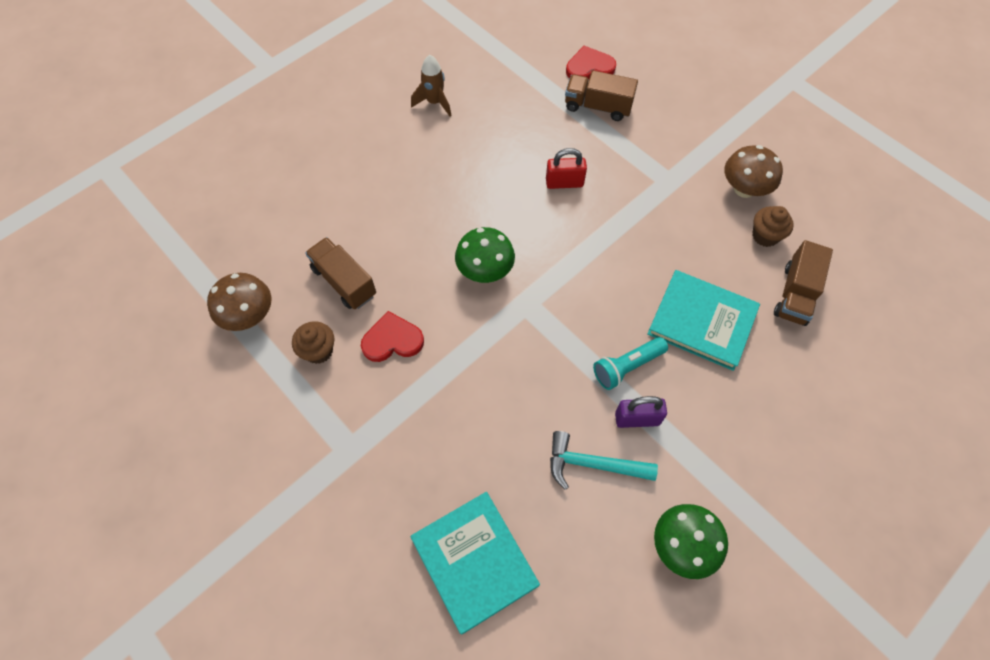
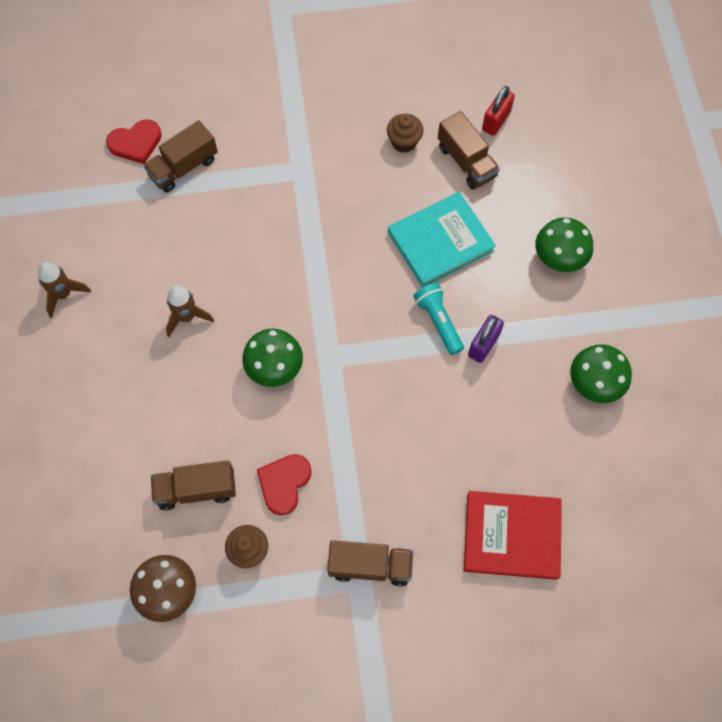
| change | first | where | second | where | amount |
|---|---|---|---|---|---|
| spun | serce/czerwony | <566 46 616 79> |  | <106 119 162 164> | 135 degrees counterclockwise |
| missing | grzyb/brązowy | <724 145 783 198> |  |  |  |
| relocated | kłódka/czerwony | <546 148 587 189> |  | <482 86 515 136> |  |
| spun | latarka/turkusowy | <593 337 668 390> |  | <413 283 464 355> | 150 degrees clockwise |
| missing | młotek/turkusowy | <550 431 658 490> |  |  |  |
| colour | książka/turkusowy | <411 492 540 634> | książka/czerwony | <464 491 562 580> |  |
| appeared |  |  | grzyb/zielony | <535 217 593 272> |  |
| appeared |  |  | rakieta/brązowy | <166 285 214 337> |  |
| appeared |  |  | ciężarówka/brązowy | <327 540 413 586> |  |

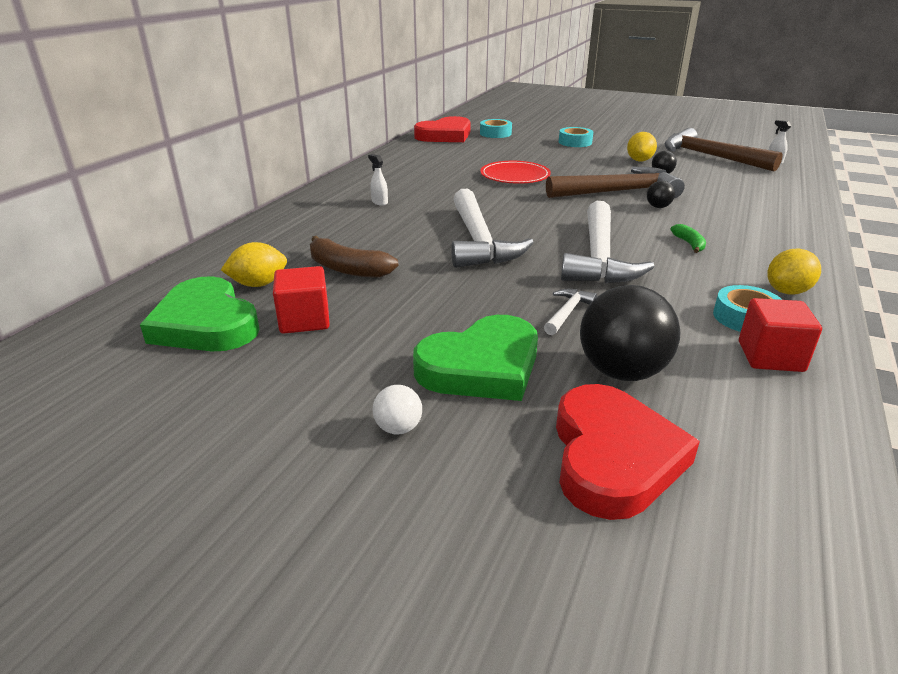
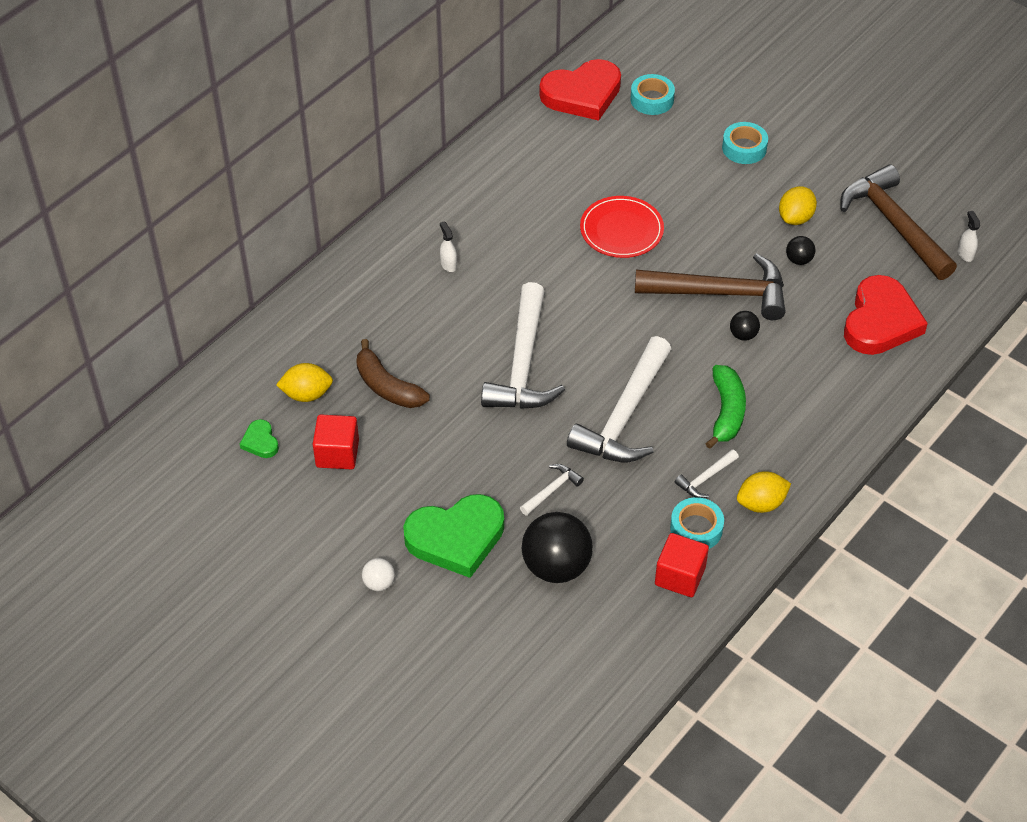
| change | first | where | second | where | amount |
|---|---|---|---|---|---|
| size | banan/zielony | <670 224 706 253> |  | <705 365 746 449> | x1.77 |
| size | serce/zielony | <140 276 260 351> |  | <240 419 279 458> | x0.45 |
| relocated | serce/czerwony | <556 384 700 520> |  | <844 275 928 355> |  |
| appeared |  |  | młotek/biały | <675 449 739 498> |  |

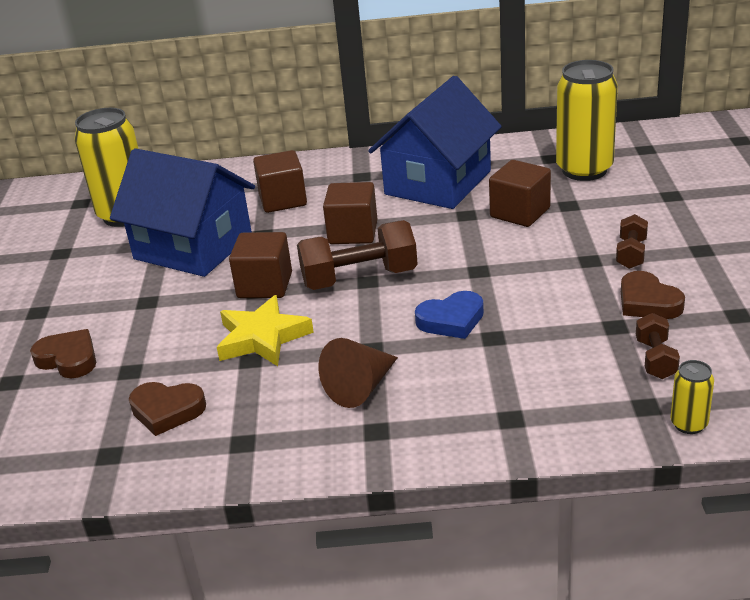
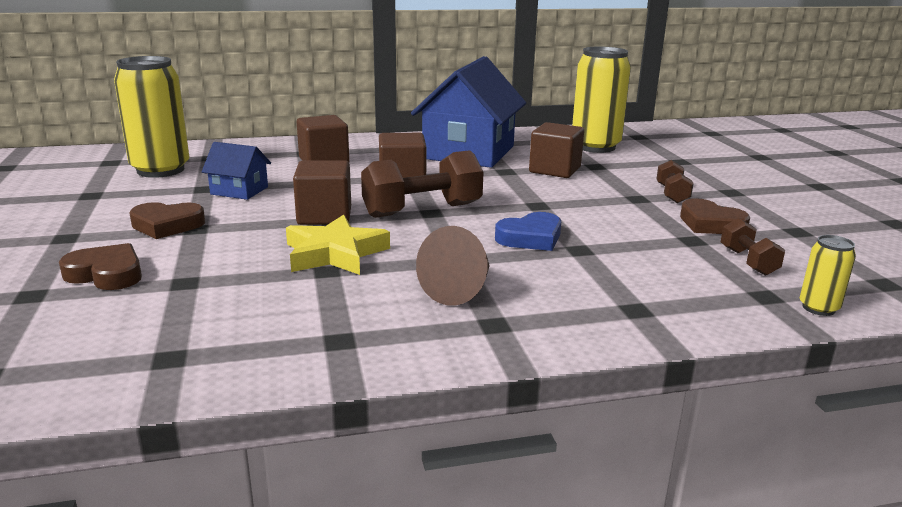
| change | first | where | second | where | amount |
|---|---|---|---|---|---|
| size | domek/niebieski | <110 148 255 277> |  | <202 142 271 200> | x0.46 |
| relocated | serce/brązowy | <129 382 206 436> |  | <130 202 205 239> |  |

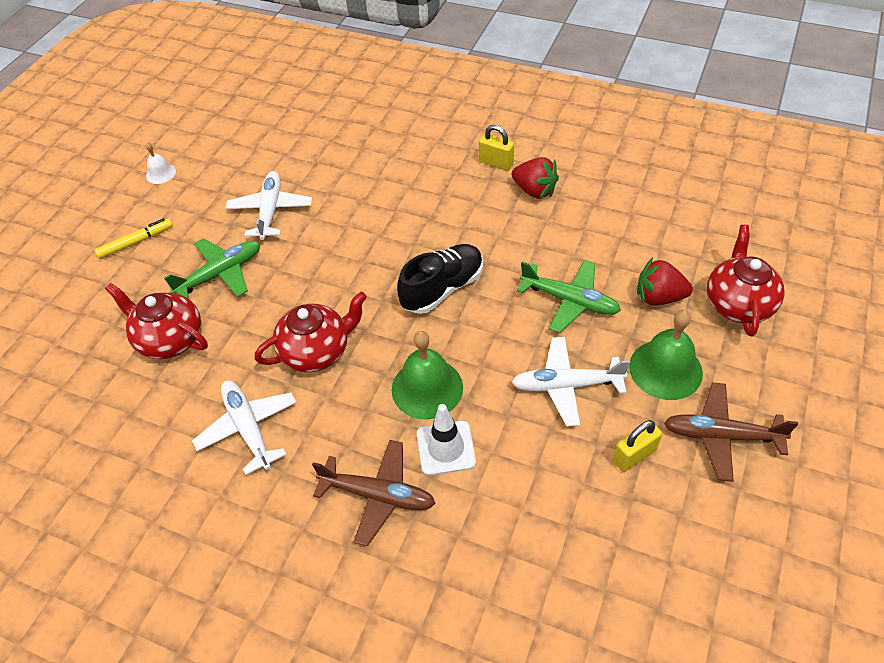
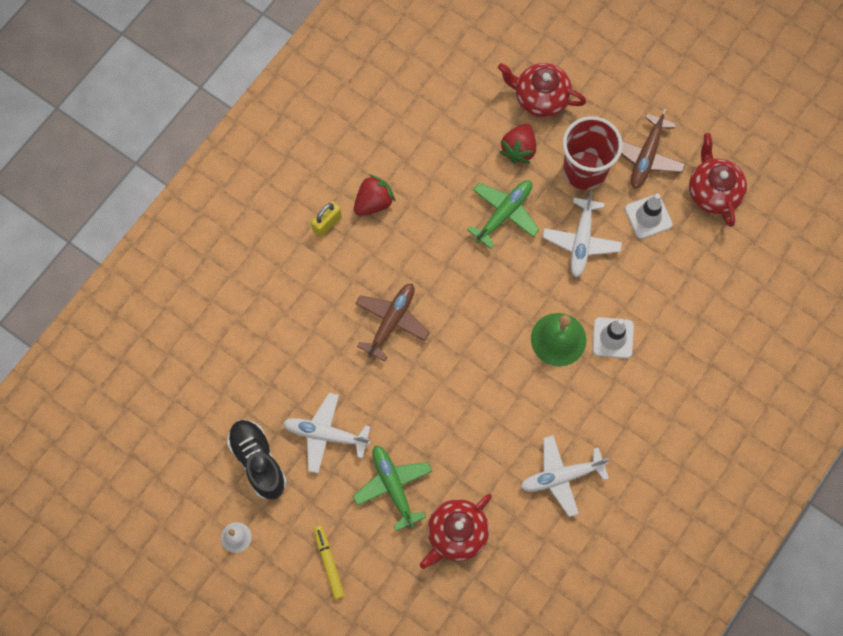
| change | first | where | second | where | amount |
|---|---|---|---|---|---|
| relocated | but/czarny | <397 244 483 314> |  | <227 420 287 500> |  |
| relocated | imbryk/czerwony | <255 292 367 372> |  | <689 133 747 227> |  |
| exchanged | dzwonek/zielony | <629 310 703 400> | szklanka/czerwony | <563 116 623 190> |  |
| exchanged | kłódka/żółty | <613 420 662 472> | pachołek/biały | <625 193 673 239> |  |
| relocated | samolot/brązowy | <312 440 436 546> |  | <355 283 430 361> |  |

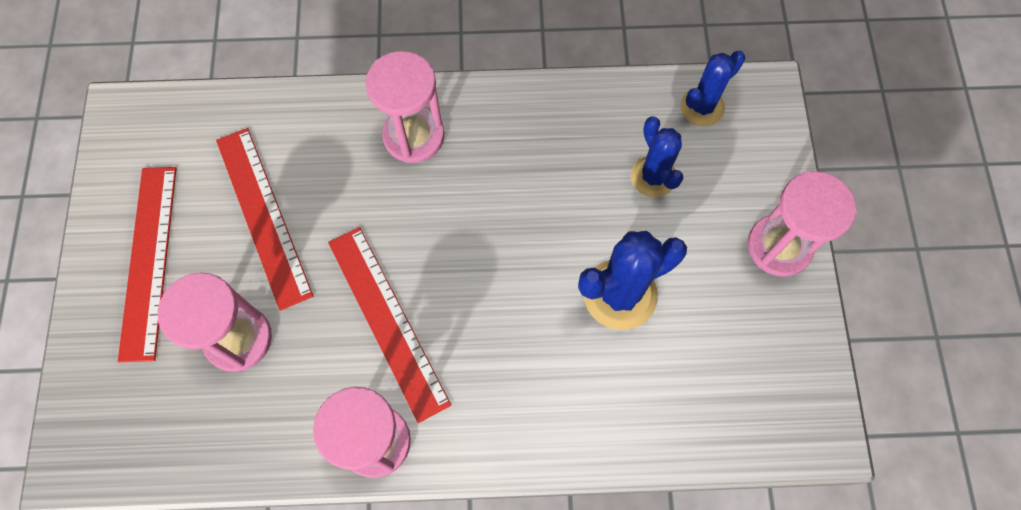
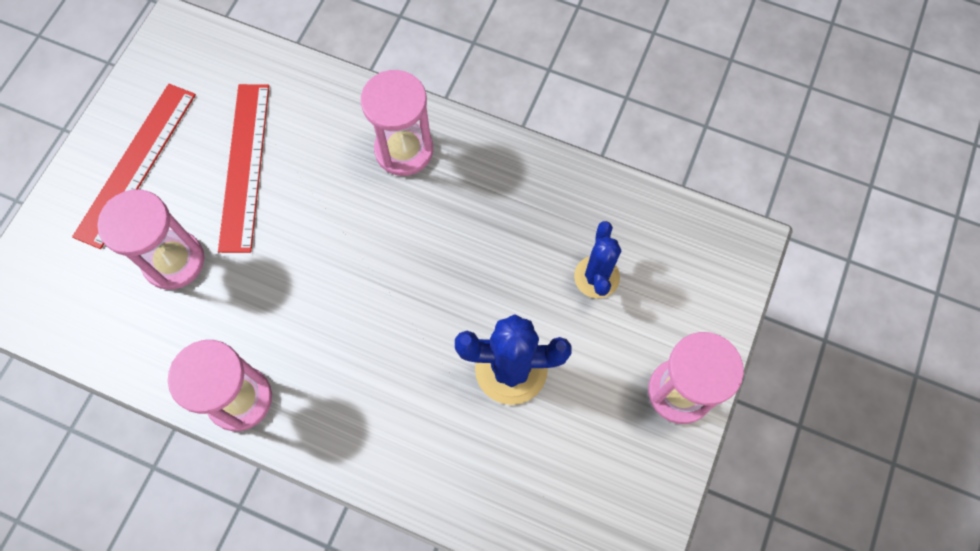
| change | first | where | second | where | amount |
|---|---|---|---|---|---|
| missing | kaktus/niebieski | <680 51 745 126> |  |  |  |
| missing | linijka/czerwony | <328 227 451 423> |  |  |  |

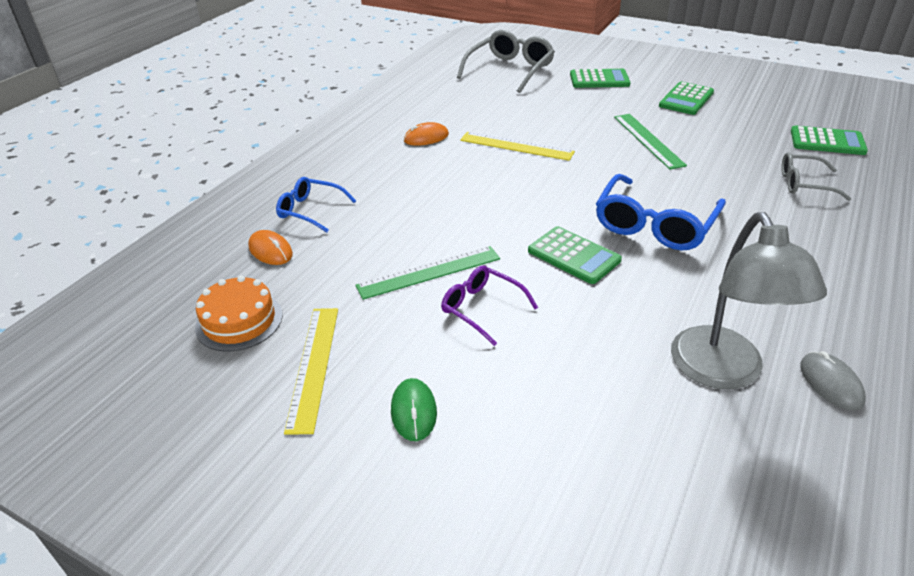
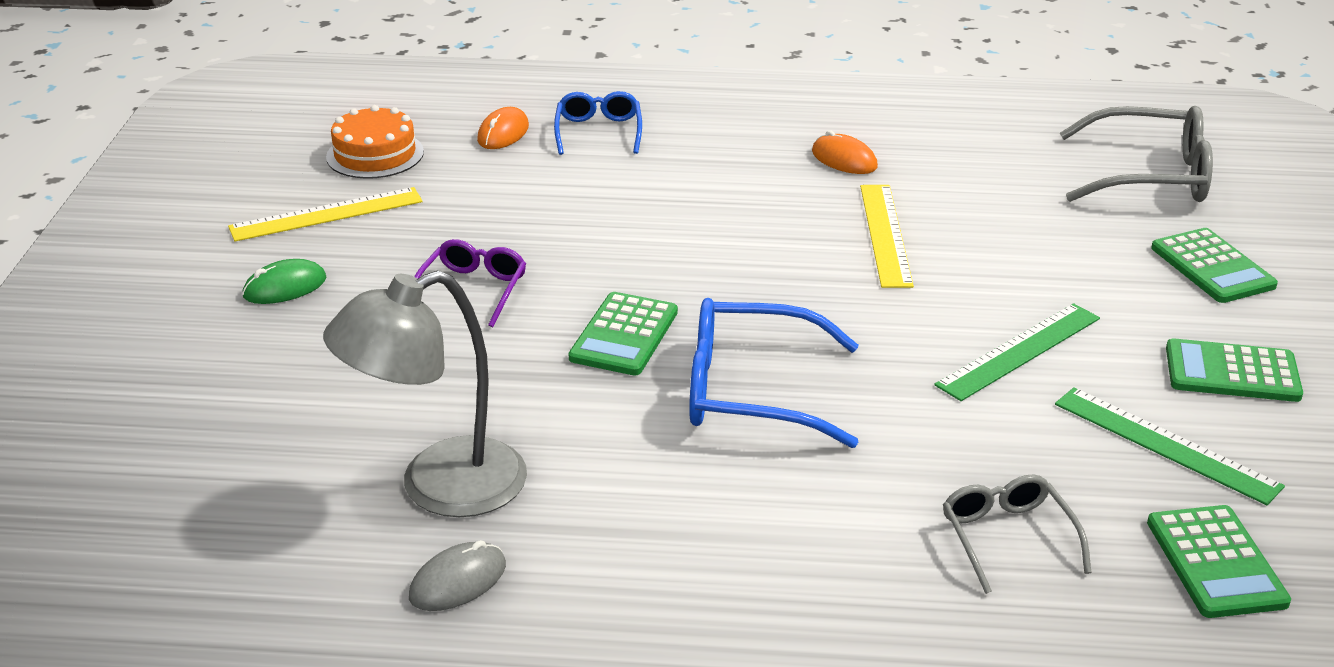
| change | first | where | second | where | amount |
|---|---|---|---|---|---|
| relocated | linijka/zielony | <355 246 500 300> |  | <1055 387 1285 505> |  |

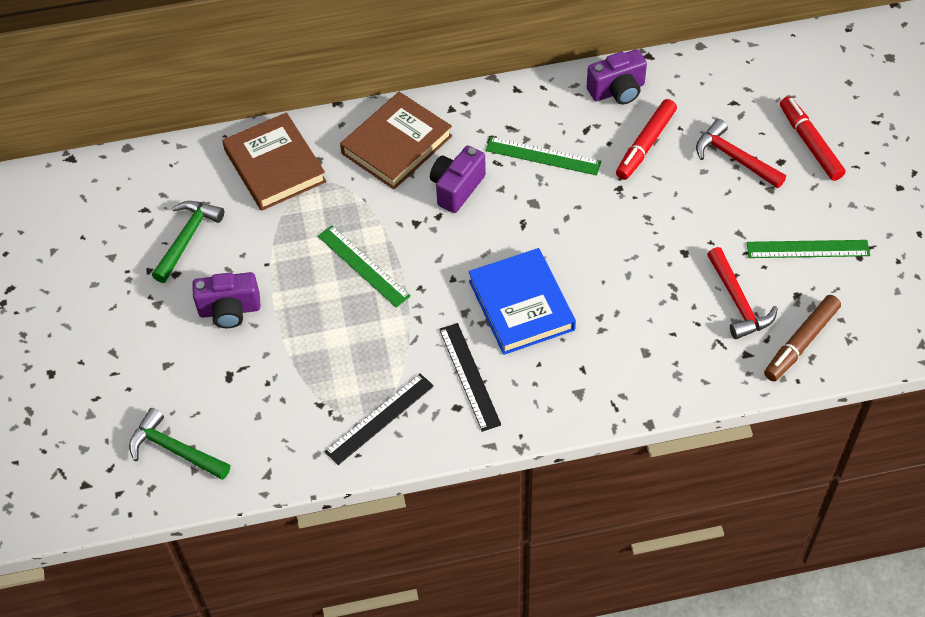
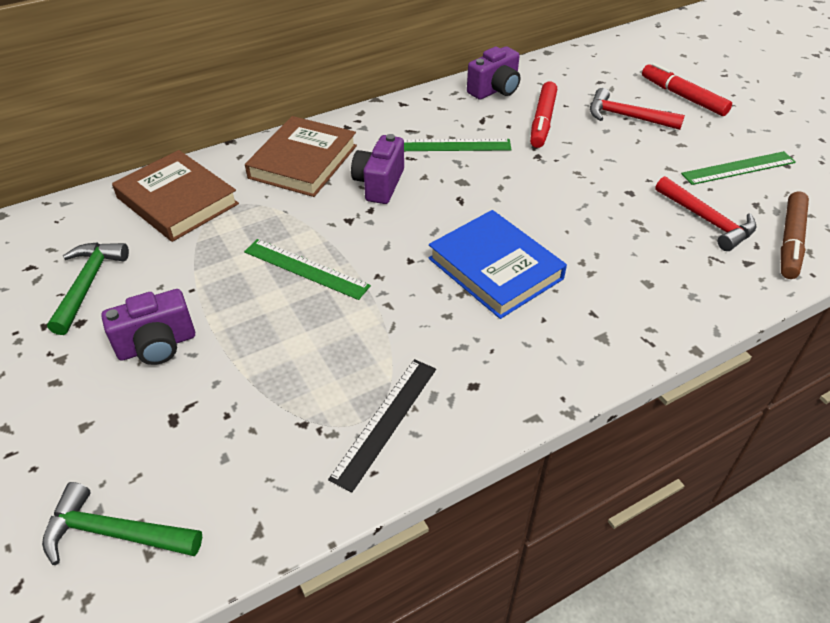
| change | first | where | second | where | amount |
|---|---|---|---|---|---|
| missing | linijka/czarny | <439 323 501 432> |  |  |  |

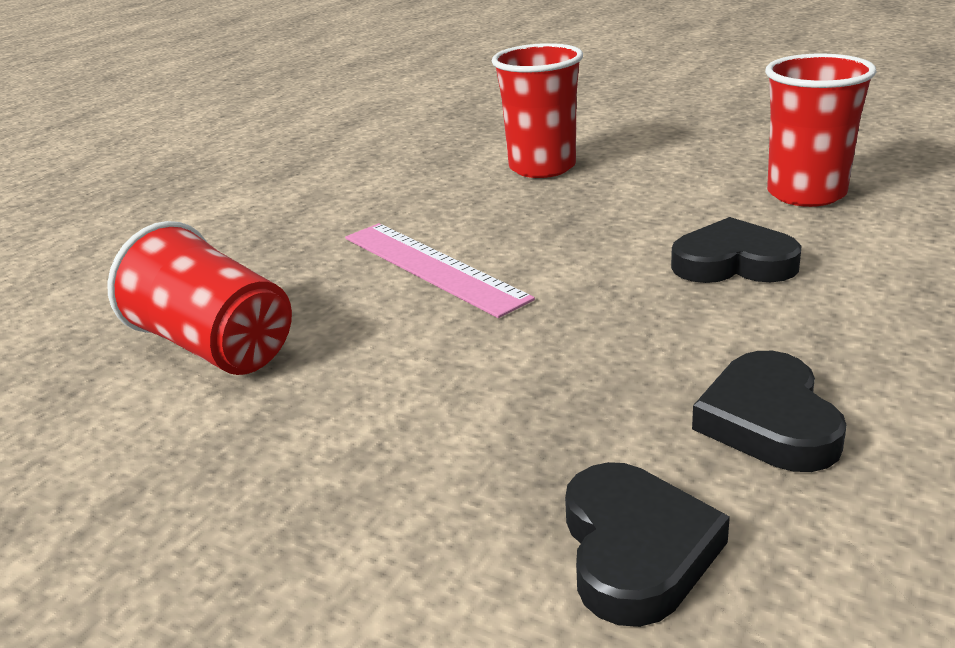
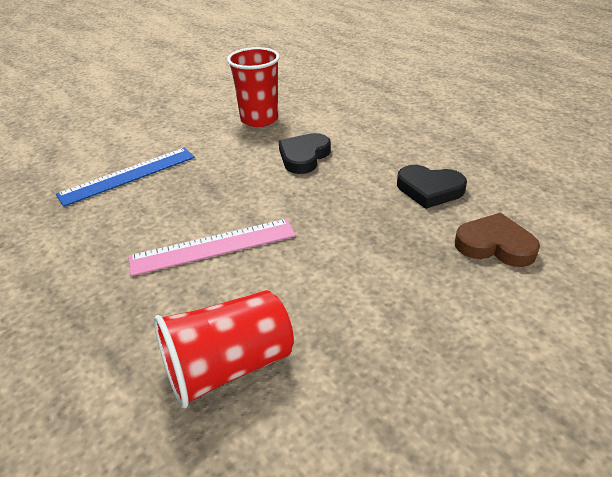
| change | first | where | second | where | amount |
|---|---|---|---|---|---|
| exchanged | szklanka/czerwony | <492 43 583 178> | linijka/niebieski | <56 148 195 207> |  |
| colour | serce/czarny | <565 462 730 627> | serce/brązowy | <455 213 540 267> |  |

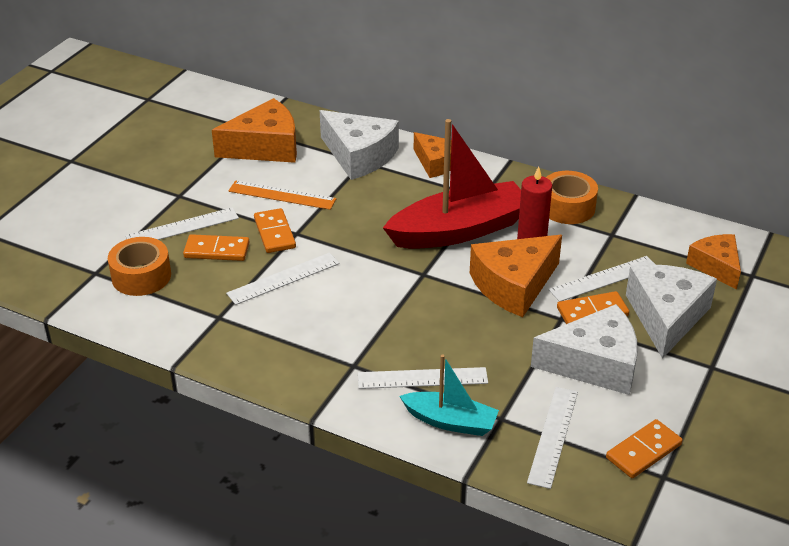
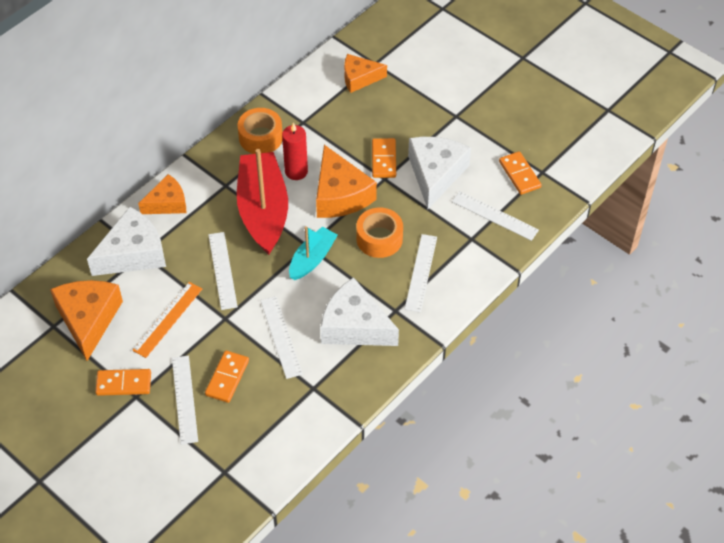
| change | first | where | second | where | amount |
|---|---|---|---|---|---|
| relocated | kostka domina/pomarańczowy | <254 208 296 253> |  | <95 369 151 396> |  |
| relocated | taśma klejąca/pomarańczowy | <108 237 171 296> |  | <356 207 403 258> |  |
| relocated | linijka/biały | <549 256 656 302> |  | <208 232 238 310> |  |
| relocated | ser/biały | <626 264 717 359> |  | <320 277 399 346> |  |
| relocated | łódka/turkusowy | <399 354 499 436> |  | <289 226 338 280> |  |

